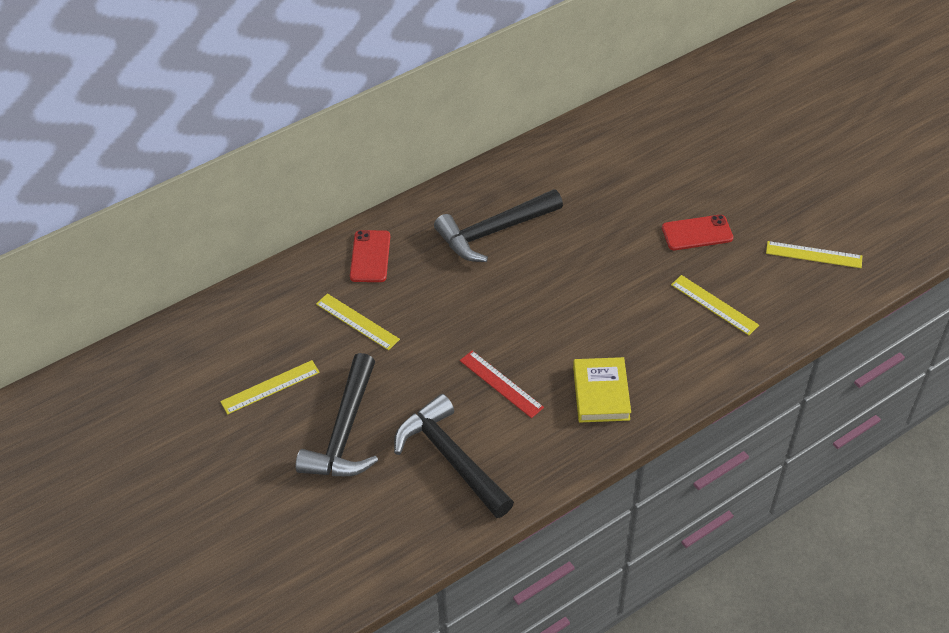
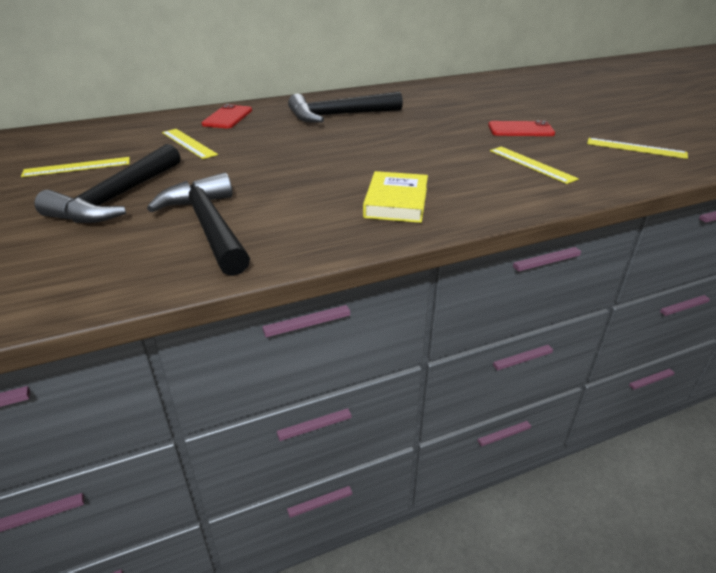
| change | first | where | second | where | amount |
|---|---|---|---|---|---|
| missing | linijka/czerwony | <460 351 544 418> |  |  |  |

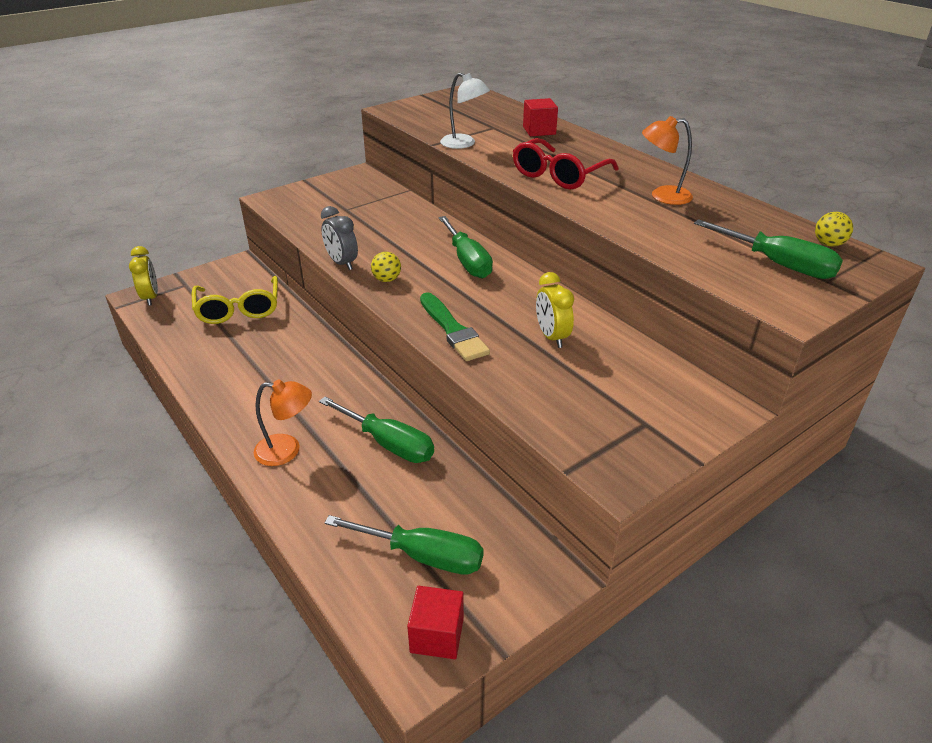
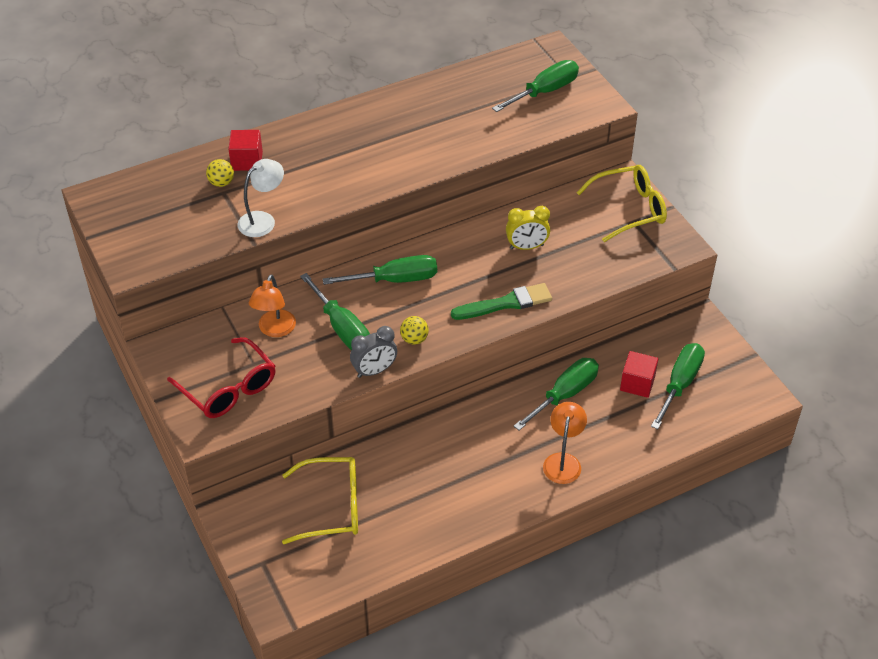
| change | first | where | second | where | amount |
|---|---|---|---|---|---|
| relocated | lampka/pomarańczowy | <642 116 693 205> |  | <249 274 296 337> |  |
| relocated | okulary/czerwony | <513 138 619 189> |  | <167 337 276 418> |  |
| relocated | piłka/żółty | <815 212 853 247> |  | <206 159 234 187> |  |
| missing | budzik/żółty | <129 246 158 306> |  |  |  |
| relocated | sześcian/czerwony | <407 586 464 659> |  | <620 351 658 398> |  |
| appeared |  |  | okulary/żółty | <576 165 667 242> |  |
| appeared |  |  | śrubokręt/zielony | <300 273 370 350> |  |

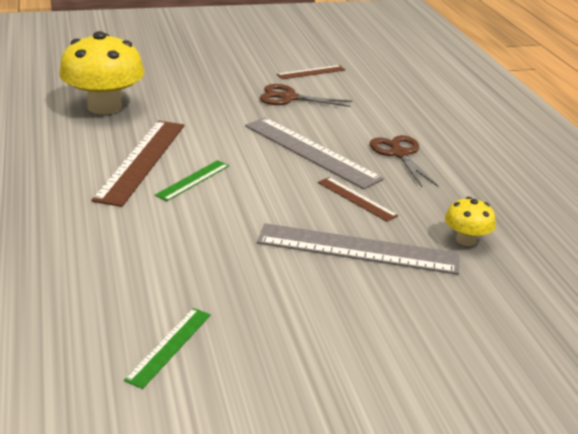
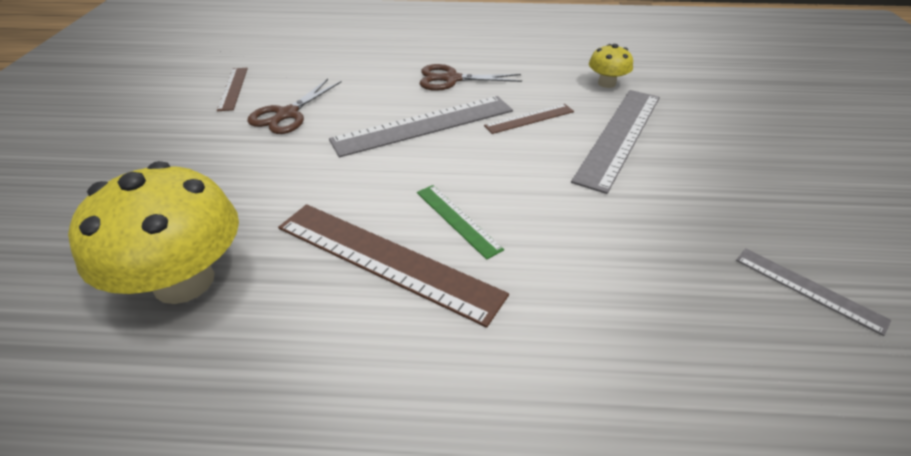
| change | first | where | second | where | amount |
|---|---|---|---|---|---|
| colour | linijka/zielony | <124 308 211 389> | linijka/szary | <736 248 891 336> |  |

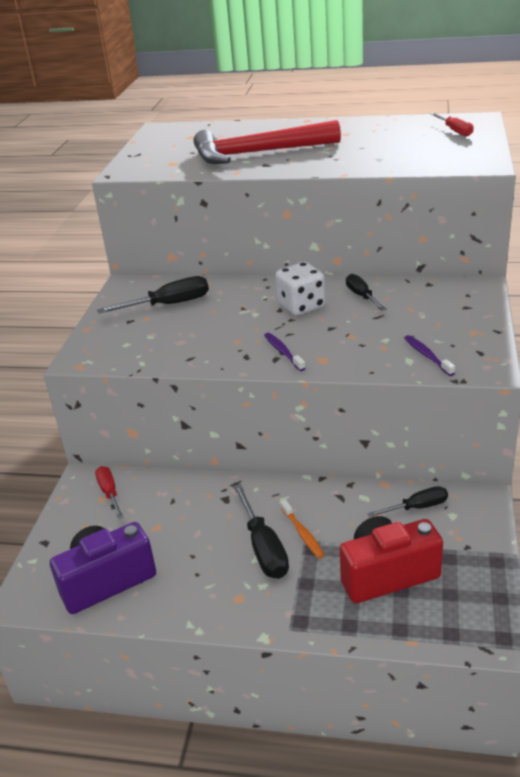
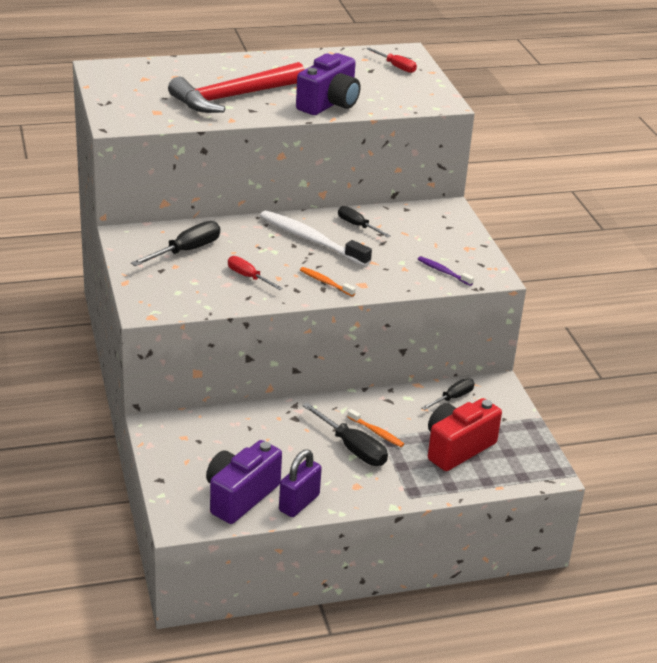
| change | first | where | second | where | amount |
|---|---|---|---|---|---|
| exchanged | kostka do gry/biały | <275 262 326 315> | szczoteczka do zębów/biały | <260 210 372 267> |  |
| colour | szczoteczka do zębów/fioletowy | <264 333 306 371> | szczoteczka do zębów/pomarańczowy | <300 267 356 297> |  |
| relocated | śrubokręt/czerwony | <95 466 123 519> |  | <228 256 283 290> |  |
| appeared |  |  | aparat fotograficzny/fioletowy | <296 53 360 115> |  |
| appeared |  |  | kłódka/fioletowy | <279 449 322 517> |  |

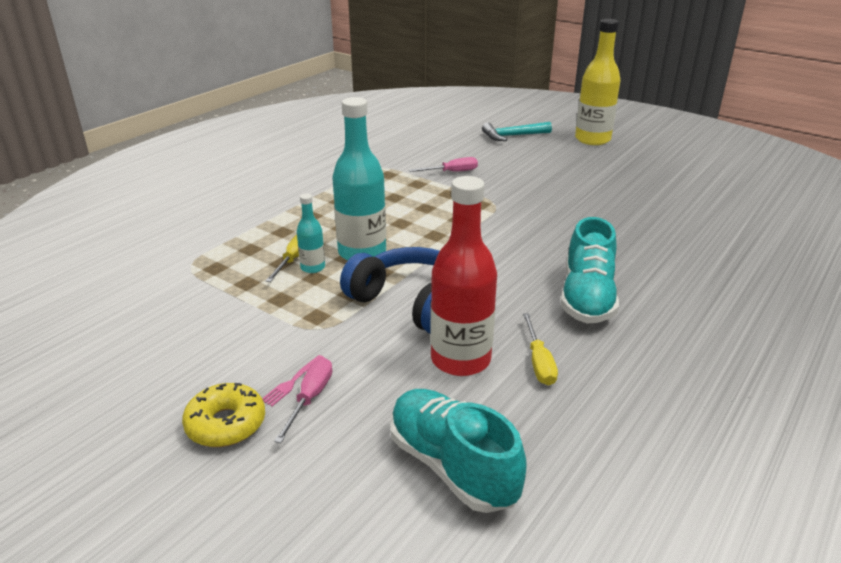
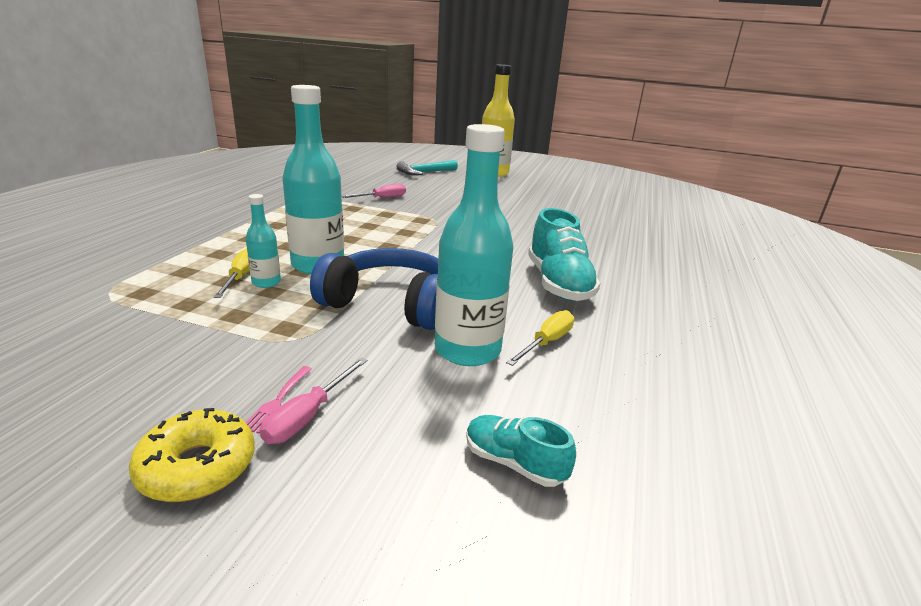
| change | first | where | second | where | amount |
|---|---|---|---|---|---|
| colour | butelka/czerwony | <430 176 497 376> | butelka/turkusowy | <435 124 513 366> |  |
| spun | śrubokręt/żółty | <523 313 558 386> |  | <506 310 574 366> | 120 degrees counterclockwise |
| spun | śrubokręt/różowy | <274 358 332 443> |  | <260 358 368 444> | 150 degrees counterclockwise |
| size | but/turkusowy | <390 389 527 513> |  | <466 415 576 487> | x0.54 |

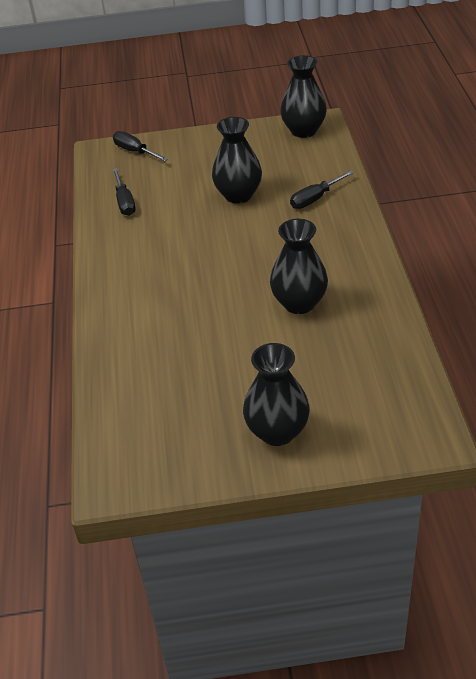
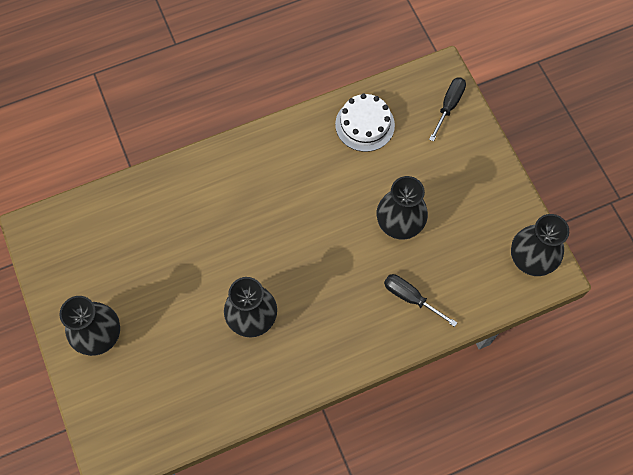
| change | first | where | second | where | amount |
|---|---|---|---|---|---|
| exchanged | śrubokręt/czarny | <112 168 136 216> | tort/biały | <335 94 395 152> |  |

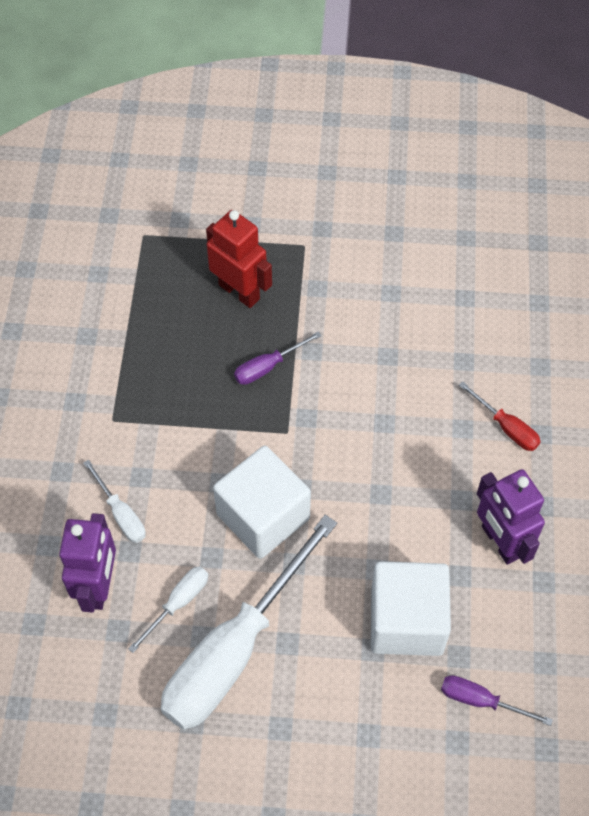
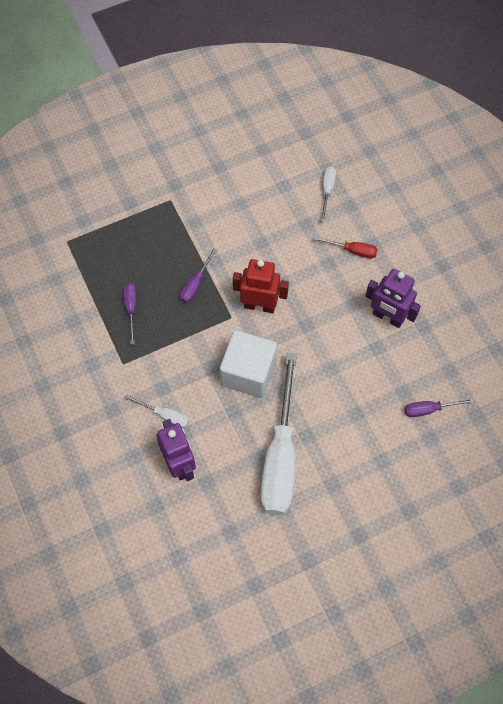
| change | first | where | second | where | amount |
|---|---|---|---|---|---|
| relocated | robot/czerwony | <206 210 272 308> |  | <233 259 289 313> |  |
| missing | sześcian/biały | <371 561 451 656> |  |  |  |
| relocated | śrubokręt/biały | <128 566 208 653> |  | <321 166 336 222> |  |
| appeared |  |  | śrubokręt/fioletowy | <123 283 137 345> |  |

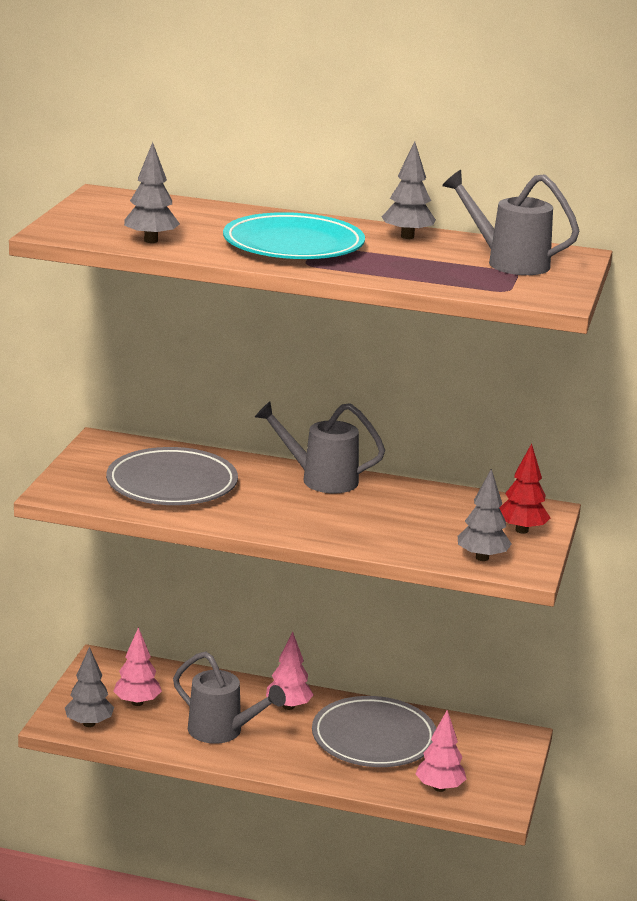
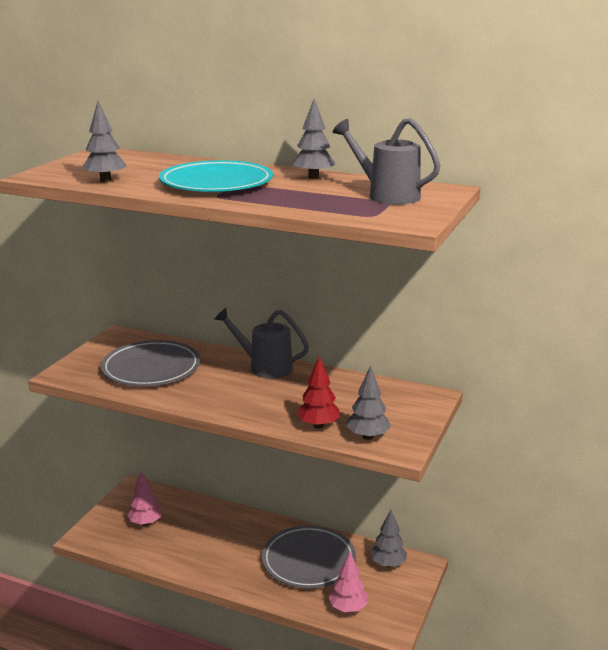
| change | first | where | second | where | amount |
|---|---|---|---|---|---|
| relocated | drzewko/czerwony | <500 443 550 534> |  | <297 356 340 428> |  |
| missing | drzewko/różowy | <266 632 313 710> |  |  |  |
| relocated | drzewko/szary | <65 647 114 727> |  | <370 510 407 567> |  |
| missing | konewka/szary | <173 651 286 744> |  |  |  |

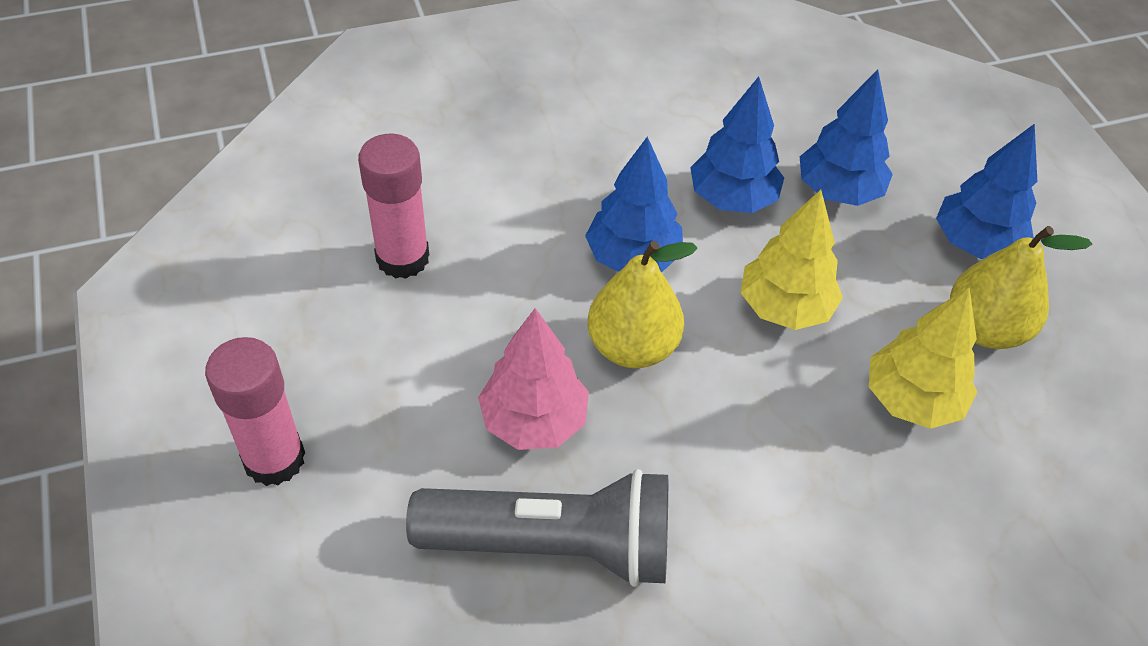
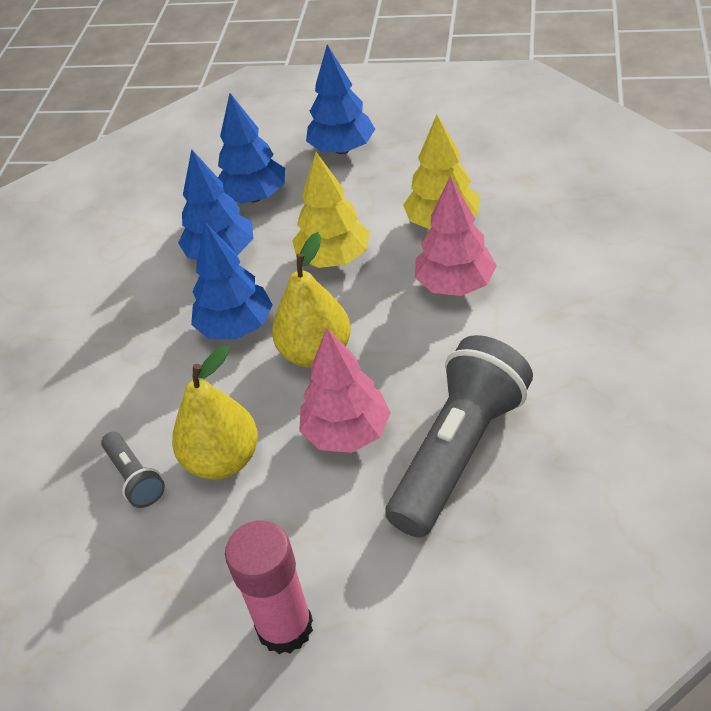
| change | first | where | second | where | amount |
|---|---|---|---|---|---|
| exchanged | klej w sztyfcie/różowy | <358 134 429 279> | latarka/szary | <101 432 165 508> |  |
| relocated | gruszka/żółty | <950 226 1092 349> |  | <172 346 258 479> |  |
| appeared |  |  | drzewko/różowy | <415 176 497 296> |  |

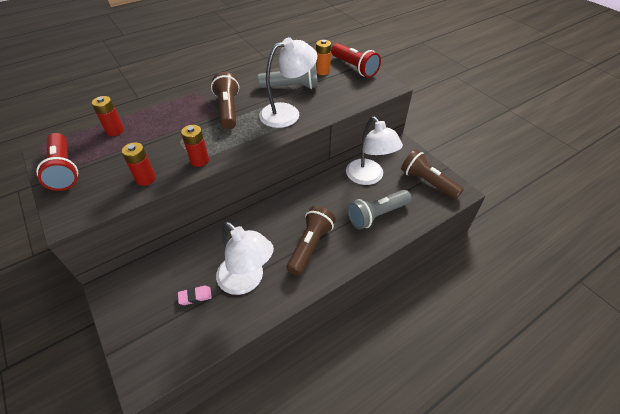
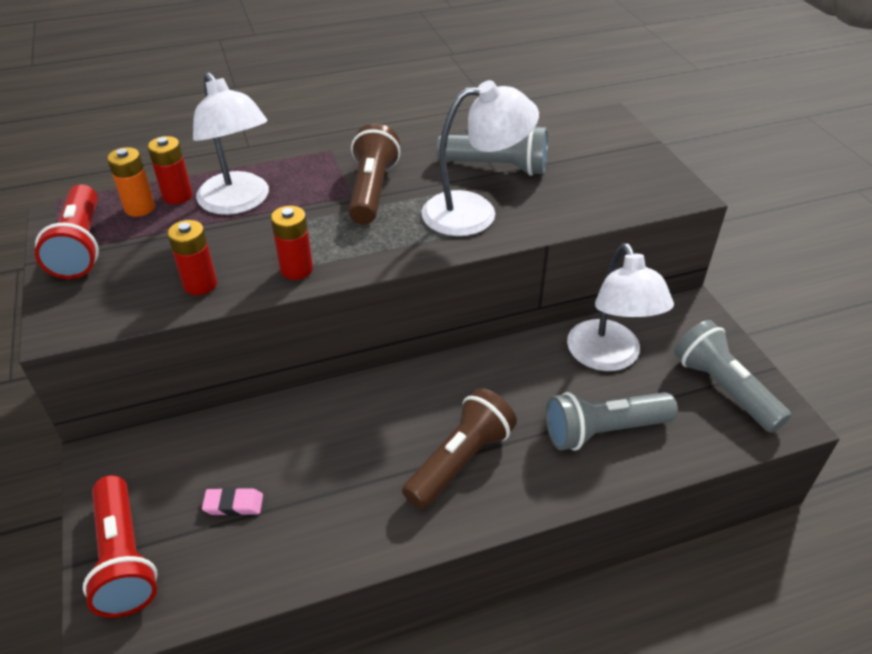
| change | first | where | second | where | amount |
|---|---|---|---|---|---|
| relocated | bateria/pomarańczowy | <316 40 331 75> |  | <107 147 155 217> |  |
| relocated | latarka/czerwony | <331 43 381 78> |  | <83 475 158 618> |  |
| colour | latarka/brązowy | <401 149 464 200> | latarka/szary | <674 320 791 433> |  |
| relocated | lampka/biały | <216 222 274 295> |  | <193 72 269 215> |  |

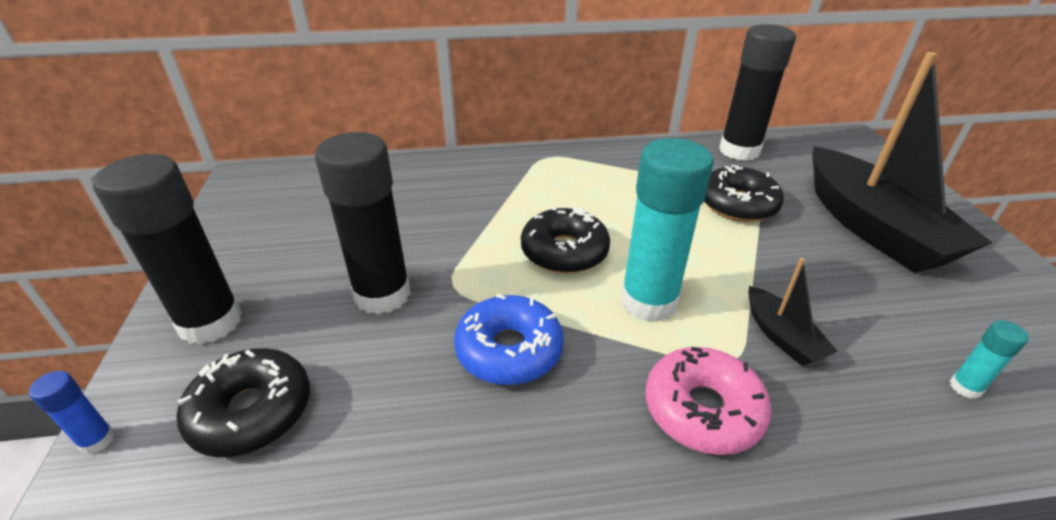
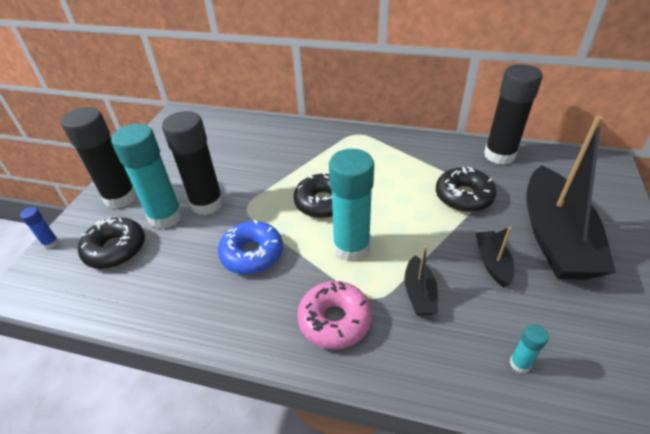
| change | first | where | second | where | amount |
|---|---|---|---|---|---|
| appeared |  |  | klej w sztyfcie/turkusowy | <111 124 183 229> |  |
| appeared |  |  | łódka/czarny | <476 227 514 287> |  |

